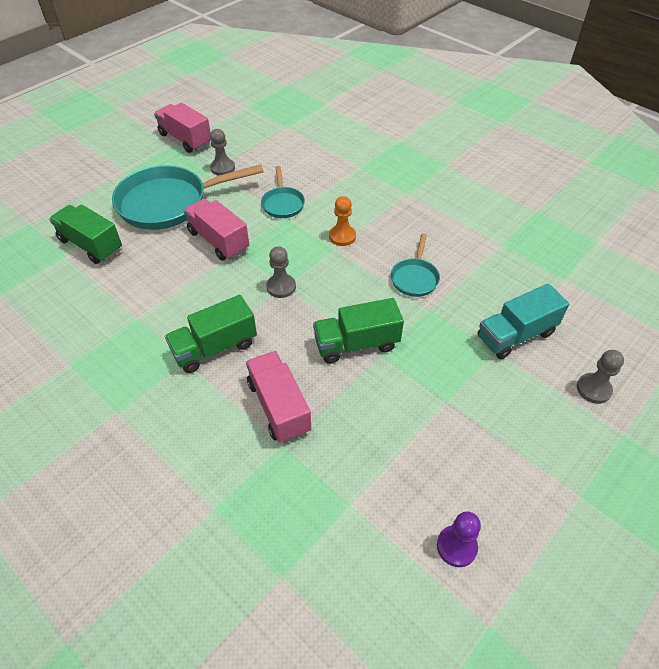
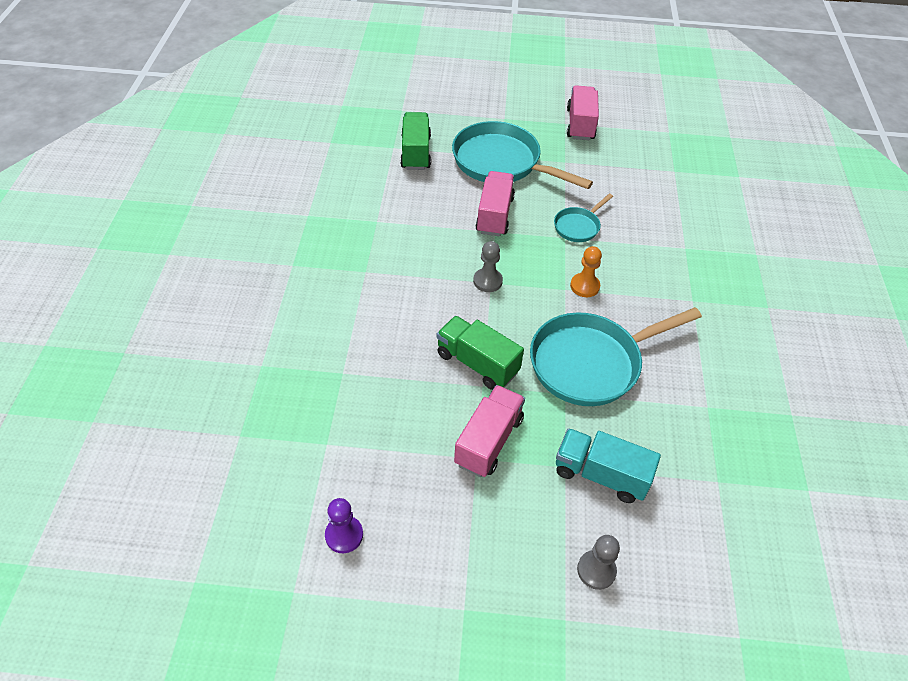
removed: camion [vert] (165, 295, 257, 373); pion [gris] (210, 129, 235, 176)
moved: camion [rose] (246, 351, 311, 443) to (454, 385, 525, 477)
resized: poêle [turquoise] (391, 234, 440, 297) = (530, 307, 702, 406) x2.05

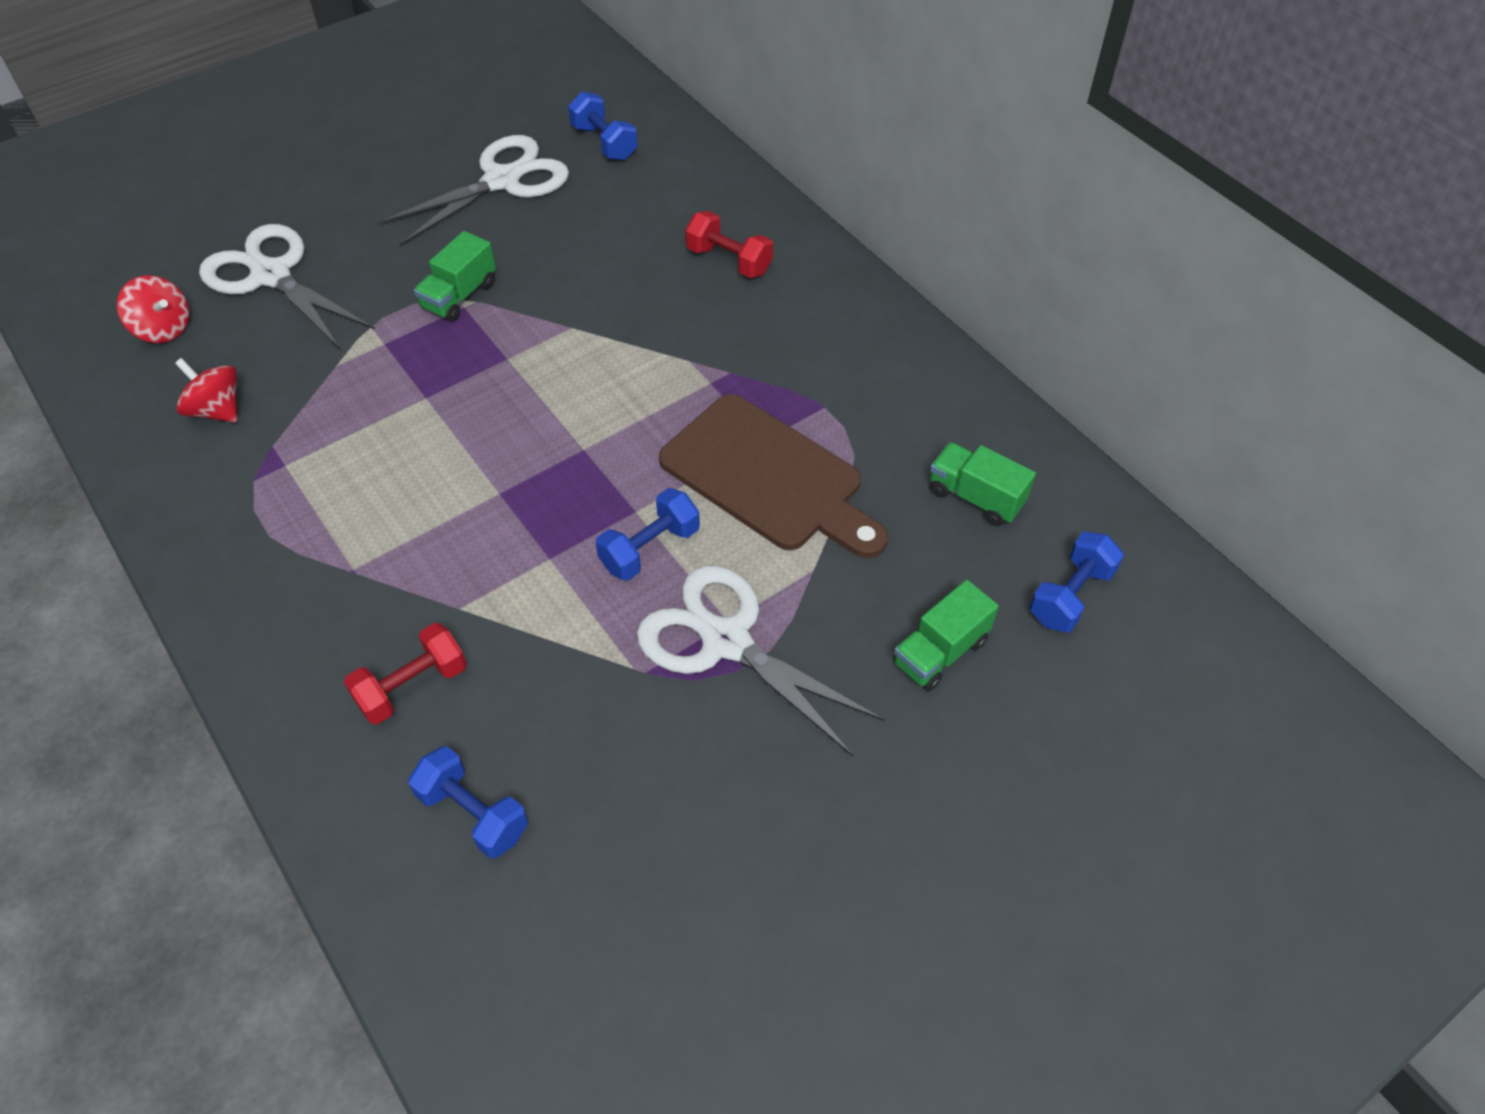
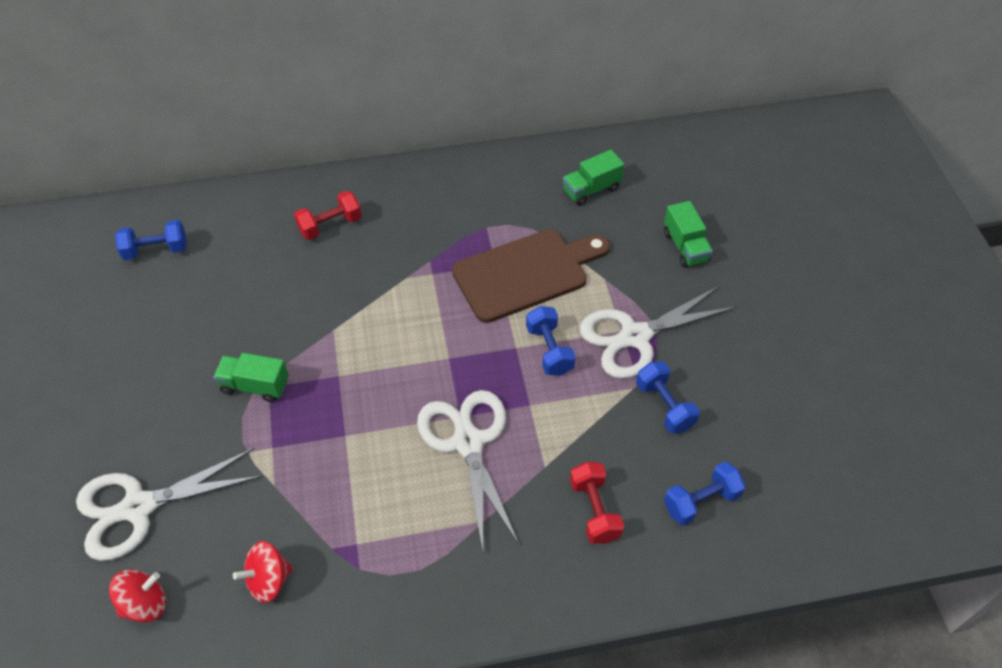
moved: ciseaux [blanc] (378, 135, 569, 246) to (417, 390, 519, 550); haltère [bleu] (1029, 532, 1124, 632) to (636, 361, 700, 434)
turned: camion [vert] (414, 231, 496, 322) = (213, 353, 289, 402) 135 degrees clockwise

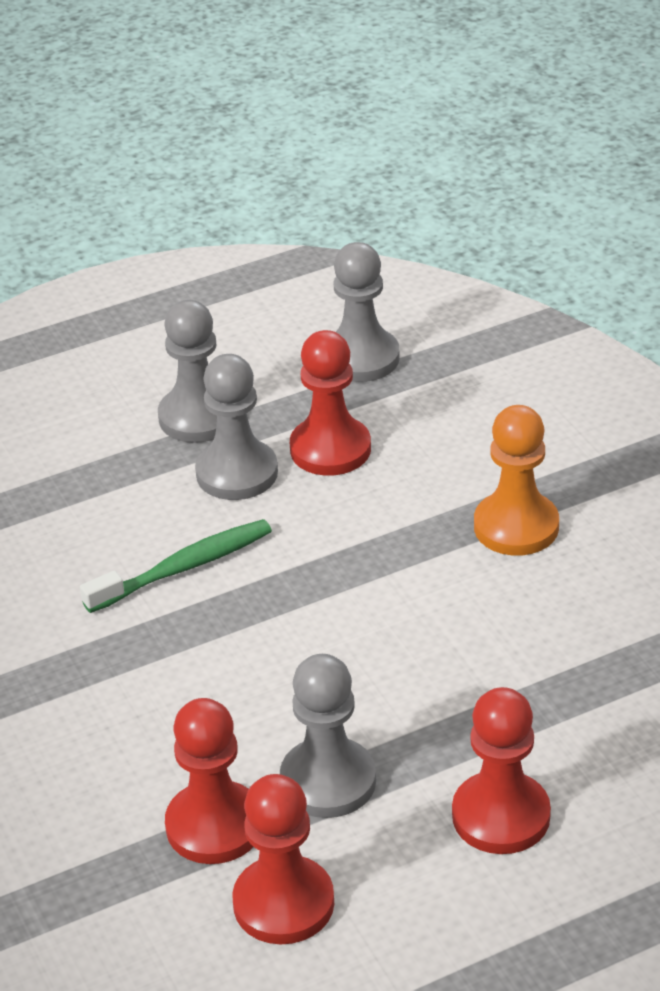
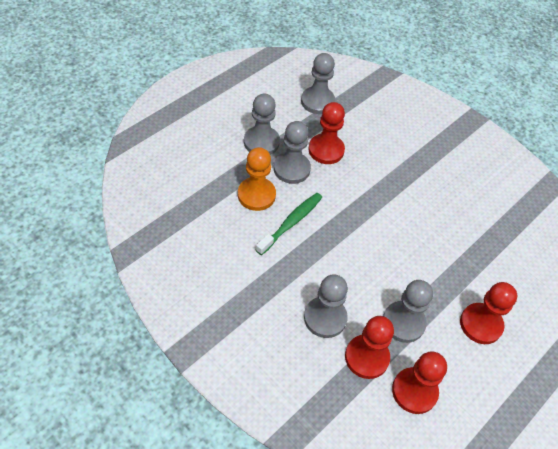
added: pion [gris] (304, 275, 348, 338)
moved: pion [orange] (474, 405, 559, 555) to (238, 147, 276, 211)

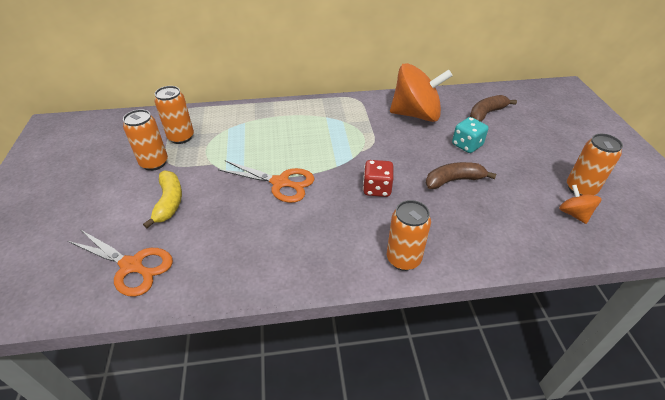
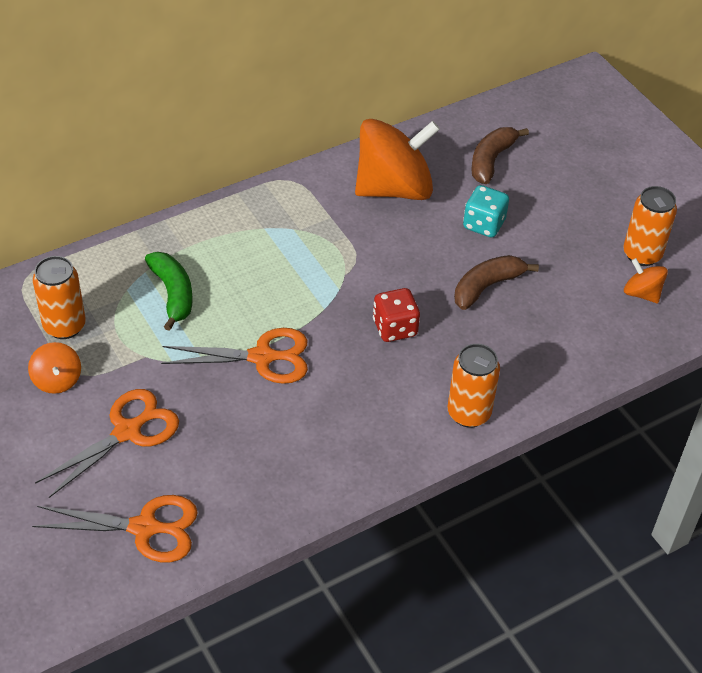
added: banane [vert] (145, 252, 193, 331)
replaced: canette [orange] (123, 109, 168, 171) to toupie [orange] (28, 342, 81, 394); banane [jaune] (143, 171, 182, 228) to ciseaux [orange] (35, 389, 179, 498)

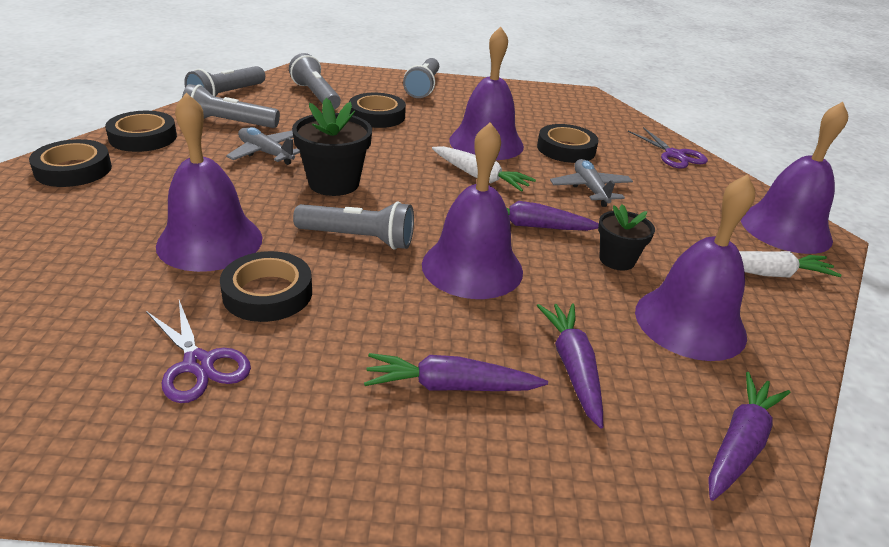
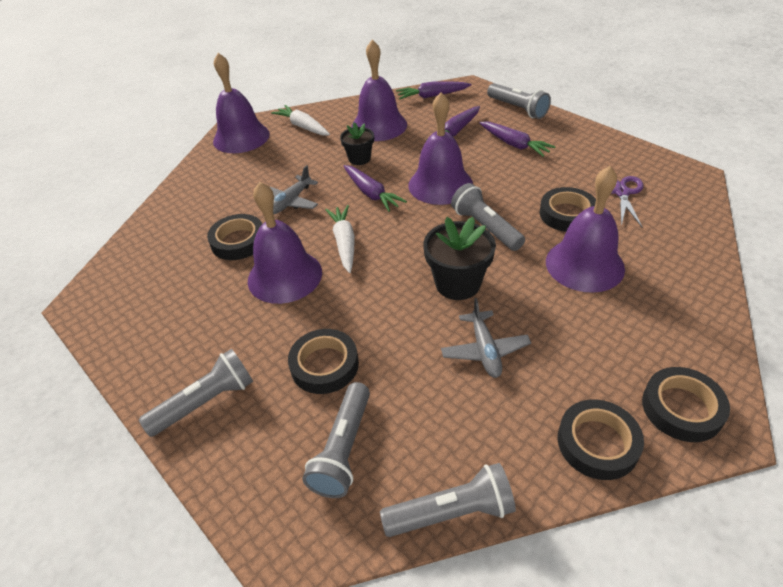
removed: ciseaux [violet] (628, 127, 708, 169)
moved: lampe de poche [gris] (182, 84, 280, 128) to (487, 83, 551, 119)

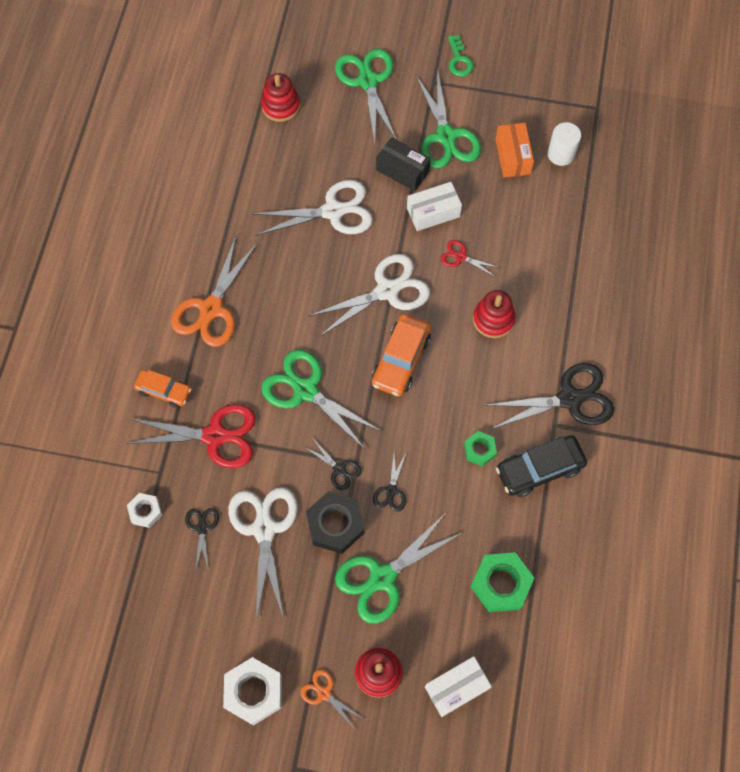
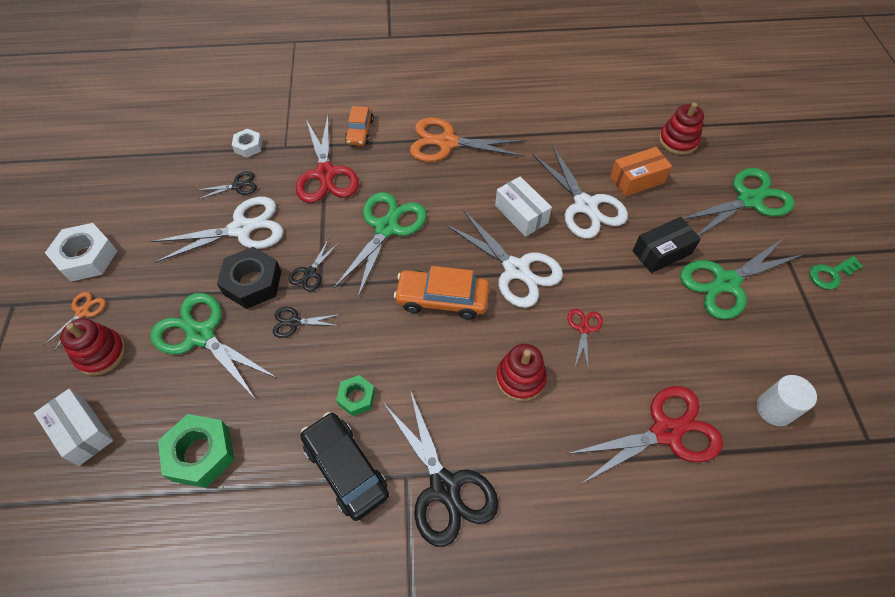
added: ciseaux [rouge] (567, 386, 723, 484)
moved: boîte [blanc] (407, 182, 462, 231) to (495, 176, 552, 237); boîte [orange] (495, 123, 534, 178) to (610, 147, 672, 197)
turned: boîte [noir] (376, 137, 431, 191) = (633, 217, 701, 273) 45 degrees clockwise

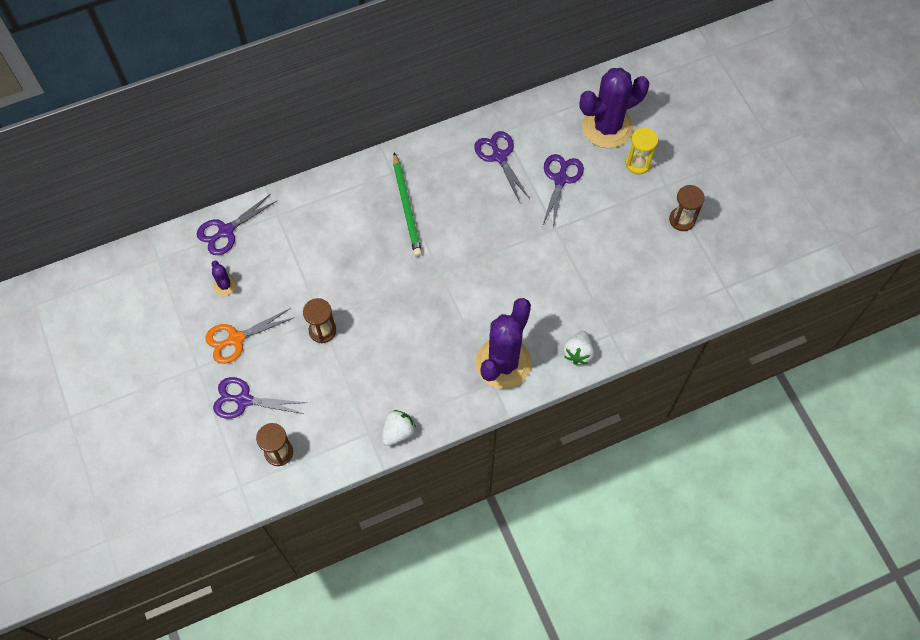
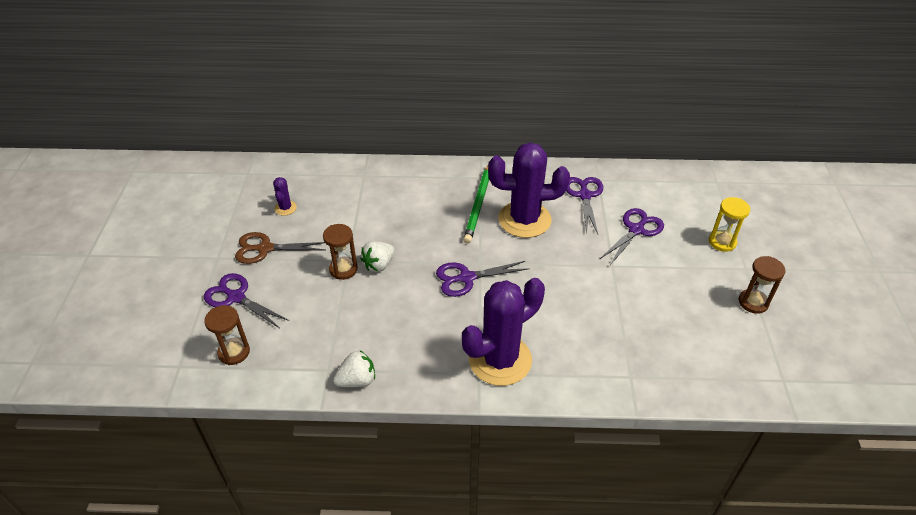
moved: fraise [blanc] (563, 331, 594, 365) to (360, 241, 395, 272); ciseaux [violet] (197, 194, 277, 255) to (436, 261, 530, 297); cactus [violet] (579, 68, 650, 148) to (488, 142, 570, 238)
recoloured: ciseaux [orange] (205, 309, 295, 364) to ciseaux [marron] (235, 232, 325, 264)

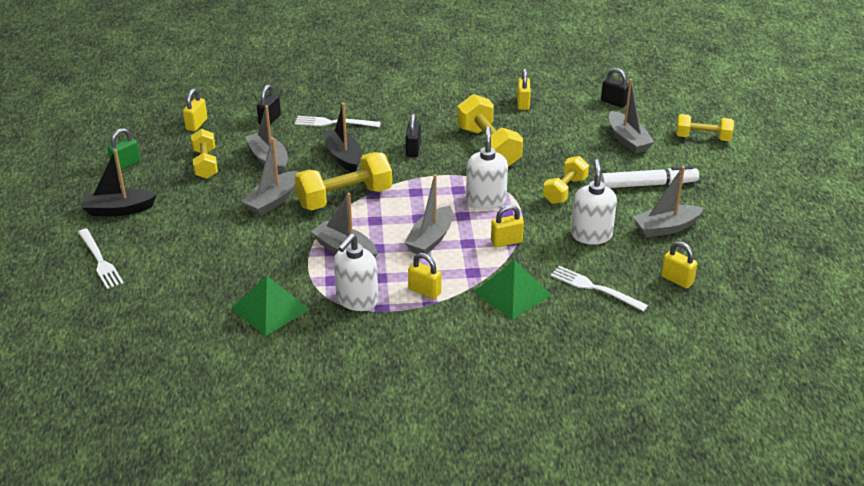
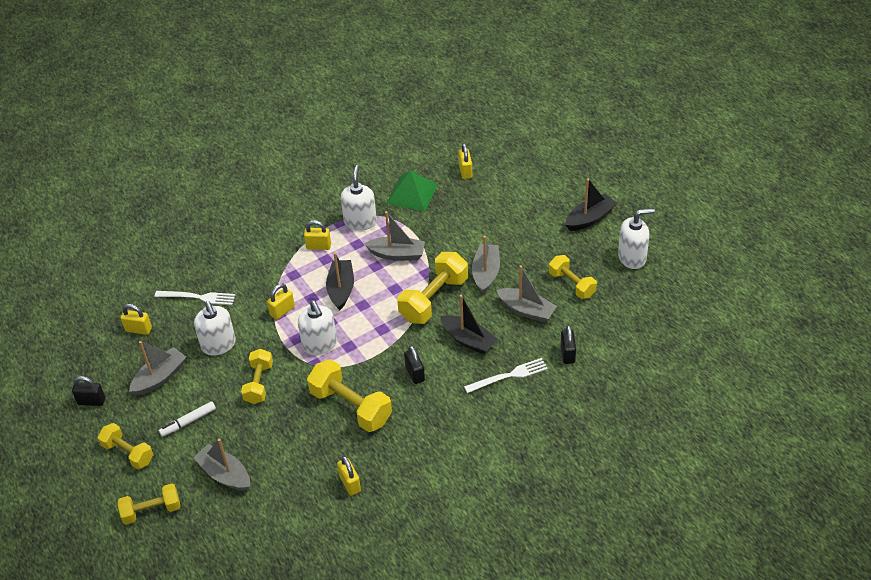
removed: fourchette [blanc] (78, 229, 124, 289); pyramide [vert] (474, 260, 551, 320)
added: haltère [jaune] (98, 423, 153, 469)
moved: cadenas [noir] (601, 68, 629, 108) to (72, 376, 105, 406); cadenas [jaune] (183, 89, 207, 131) to (458, 143, 472, 179)
replaced: cadenas [vert] (108, 128, 140, 171) to distributeur de savon [blanc] (618, 208, 655, 269)
recoloured: bateau [gris] (404, 174, 453, 254) to bateau [noir] (326, 252, 354, 310)
resized: feutre [blanc] (601, 166, 699, 188) = (159, 401, 216, 437) x0.64

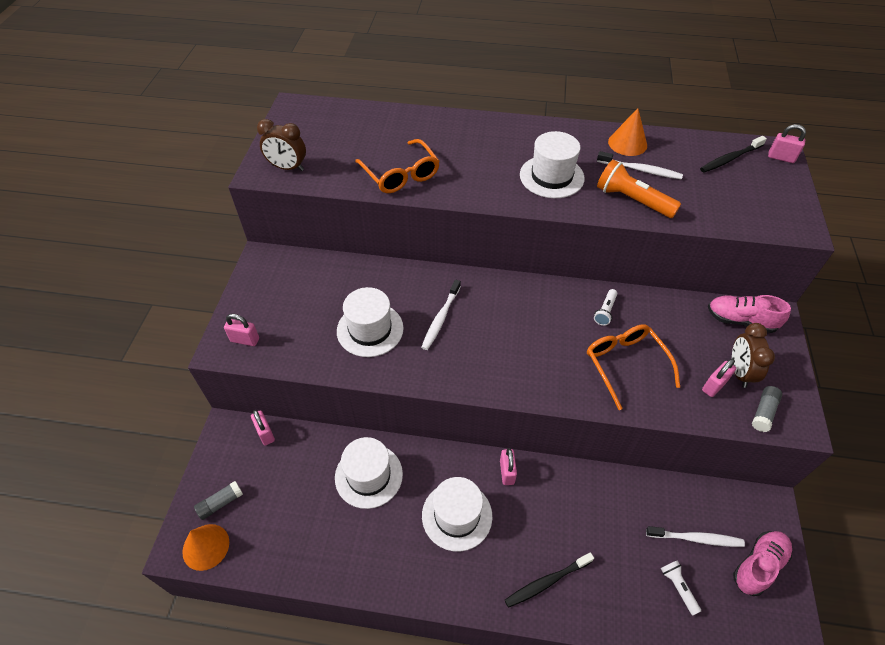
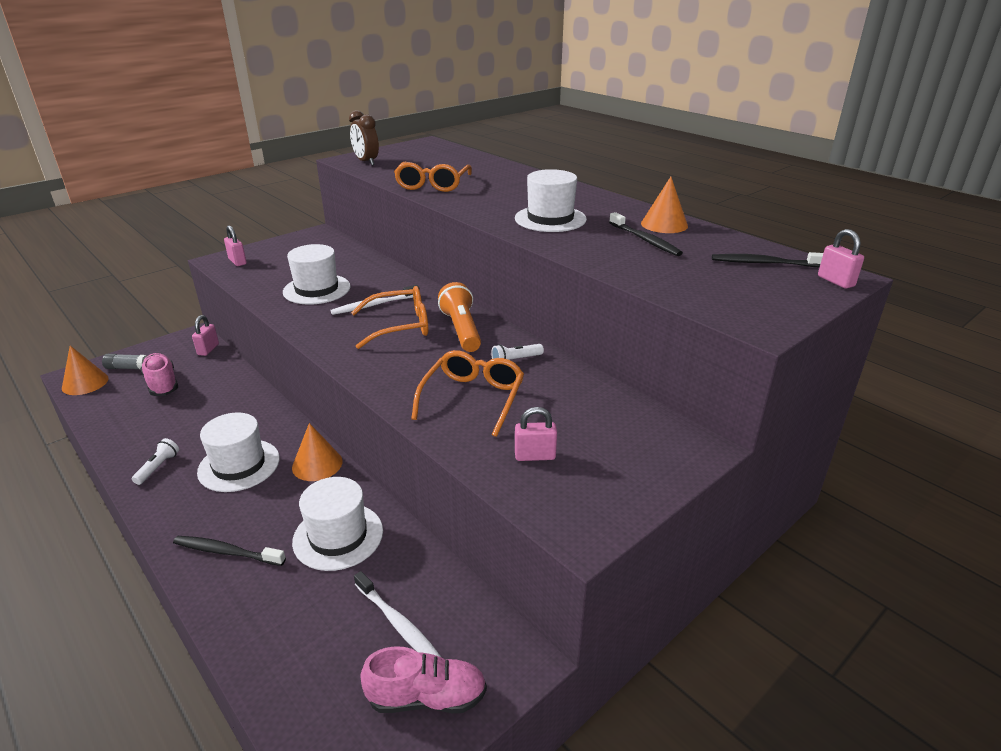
removed: réveil [marron] (732, 323, 775, 388); bâton de colle [gris] (752, 386, 782, 432)
added: lunettes [orange] (351, 286, 429, 349)
moved: lampe de poche [blanc] (661, 560, 701, 615) to (132, 438, 179, 485); chaussure [rose] (708, 295, 791, 333) to (140, 353, 178, 396); chapeau [blanc] (335, 437, 403, 509) to (292, 477, 383, 571); lampe de poche [orange] (597, 160, 681, 218) to (438, 282, 481, 352)
replaced: cadenas [rose] (500, 448, 517, 485) to cône [orange] (292, 423, 342, 481)
recoloured: brosse à dents [blanc] (597, 151, 683, 180) to brosse à dents [noir] (609, 212, 683, 256)

